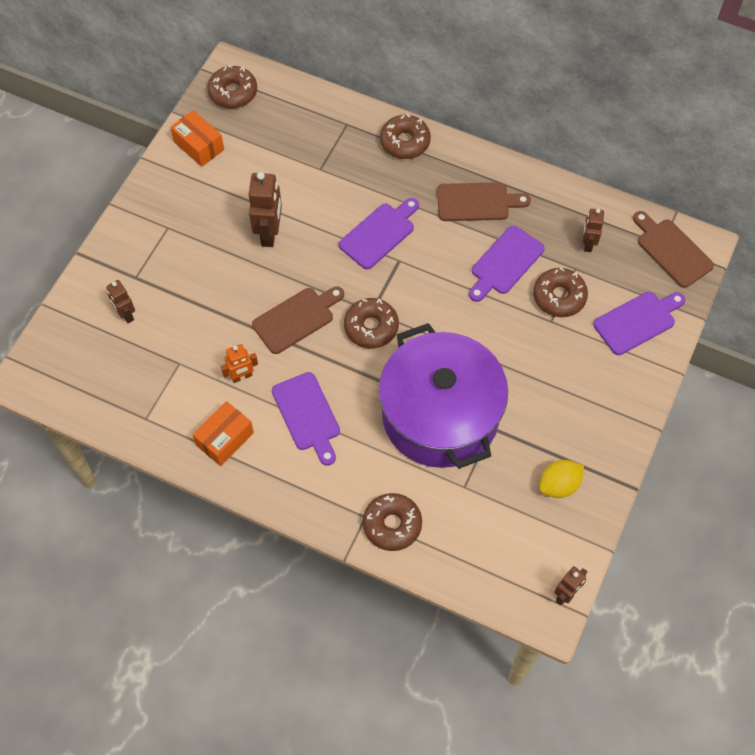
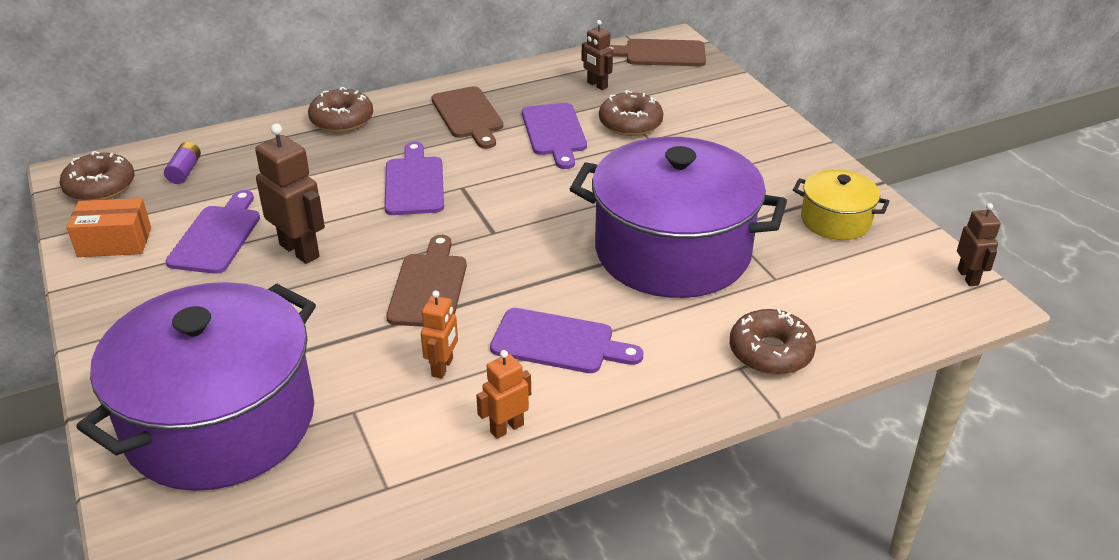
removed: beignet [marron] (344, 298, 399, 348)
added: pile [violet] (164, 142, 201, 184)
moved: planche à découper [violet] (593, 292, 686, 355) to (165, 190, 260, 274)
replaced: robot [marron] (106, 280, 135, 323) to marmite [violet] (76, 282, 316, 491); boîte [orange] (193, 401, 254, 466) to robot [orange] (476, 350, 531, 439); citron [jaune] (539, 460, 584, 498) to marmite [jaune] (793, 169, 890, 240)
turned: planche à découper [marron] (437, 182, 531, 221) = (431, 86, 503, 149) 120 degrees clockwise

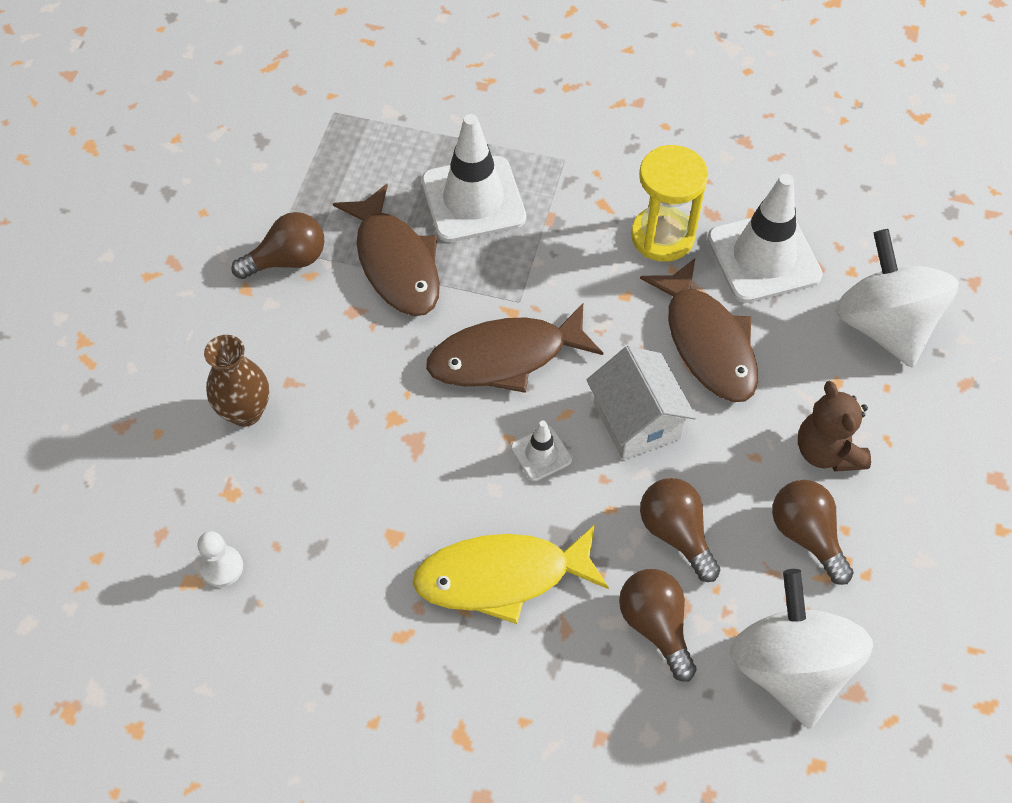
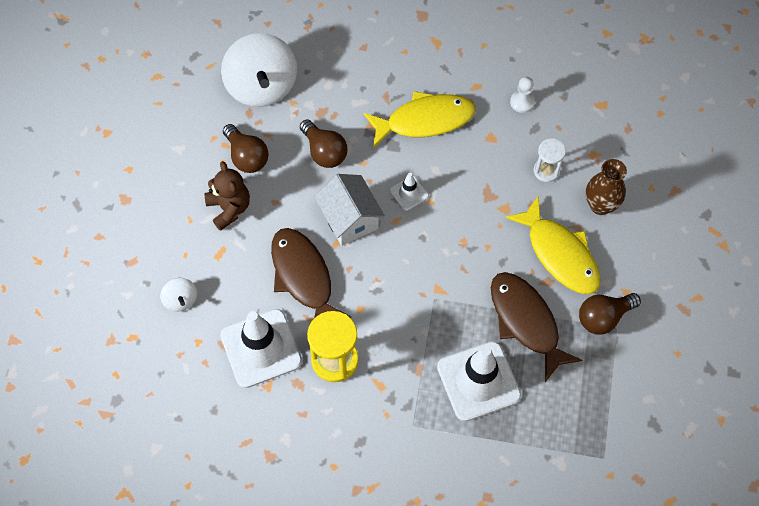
removed: poisson [marron] (426, 303, 603, 393); ampoule [marron] (619, 569, 697, 682)
added: poisson [jaune] (505, 196, 601, 295); sablier [blanc] (534, 138, 566, 182)
moved: pion [blanc] (197, 531, 243, 587) to (510, 77, 535, 113)
resized: toupie [blanc] (835, 229, 958, 367) = (160, 278, 197, 312) x0.45

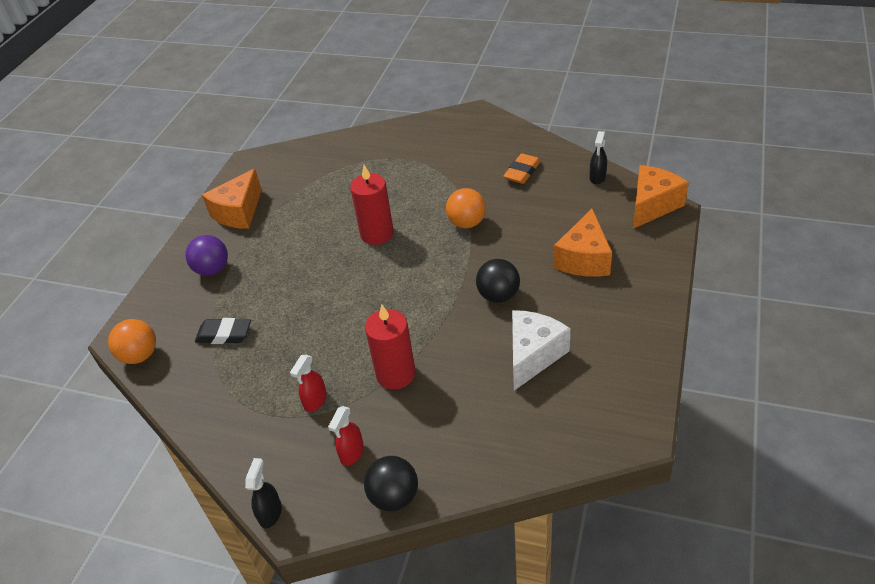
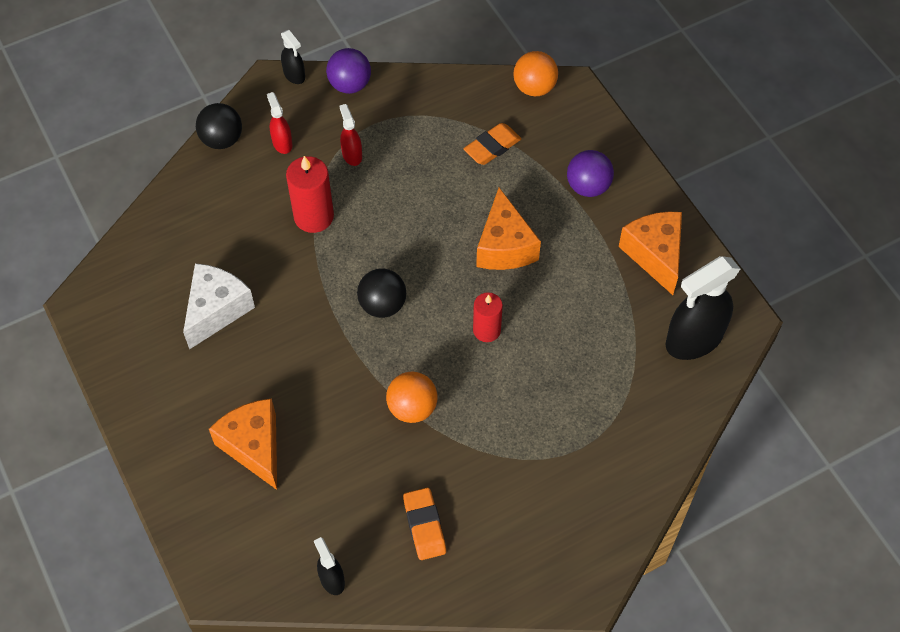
added: balle [violet] (326, 48, 371, 94); vaporisateur [noir] (665, 256, 740, 360)
moved: balle [noir] (476, 259, 520, 303) to (357, 269, 406, 318); fromage [orange] (633, 165, 689, 229) to (476, 188, 541, 270)
recoloured: gomme [noir] (195, 318, 251, 344) to gomme [orange] (464, 123, 521, 165)
turned: fromage [blanc] (512, 310, 571, 391) = (183, 263, 255, 350) 135 degrees counterclockwise
resized: bougie [rouge] (350, 165, 394, 245) = (473, 292, 503, 342) x0.66

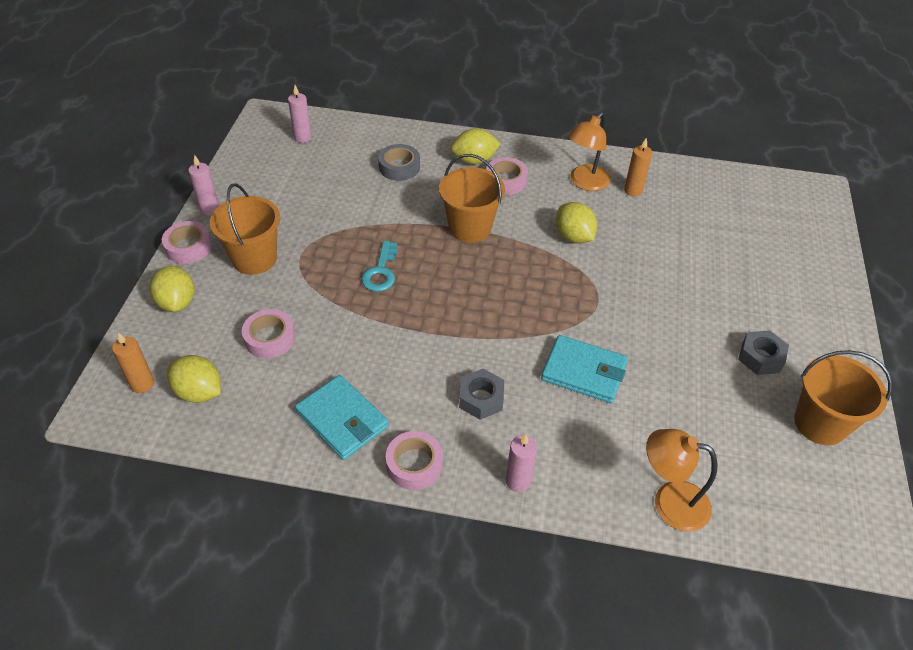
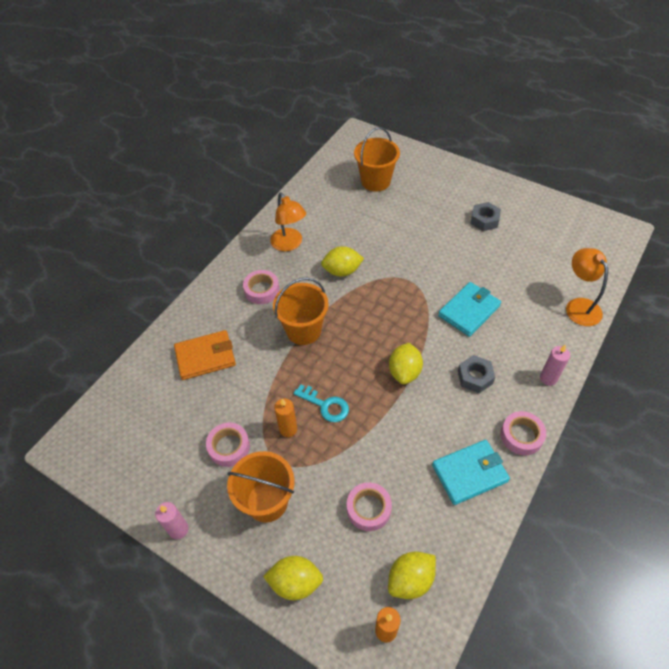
removed: bougie [rose] (288, 85, 312, 143)
moved: ruban adhésif [rose] (162, 221, 212, 264) to (206, 423, 250, 467); bougie [orange] (624, 137, 653, 196) to (274, 398, 297, 437); seau [orange] (794, 350, 892, 445) to (354, 127, 400, 192); citron [jaune] (451, 128, 501, 164) to (389, 343, 423, 384)
replaced: ruban adhésif [gris] (378, 144, 420, 181) to portefeuille [orange] (174, 330, 236, 380)
turned: lampe [orange] (646, 429, 717, 532) = (566, 248, 608, 326) 120 degrees clockwise

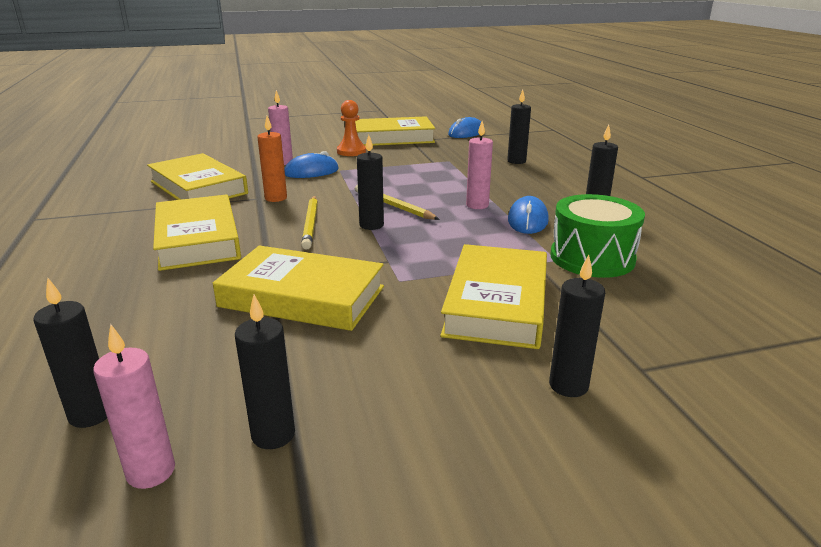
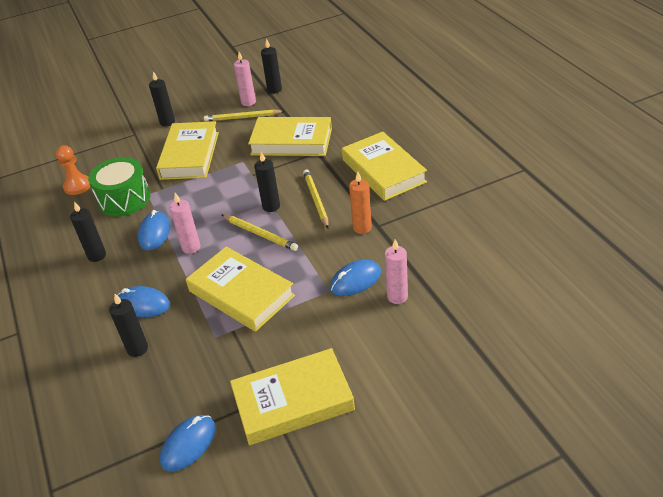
removed: bougie [noir] (34, 278, 107, 428)
added: souris [bleu] (117, 286, 170, 317); crayon [jaune] (204, 109, 285, 122)
moved: pion [orange] (337, 100, 366, 156) to (56, 145, 91, 195); livre [jaune] (147, 153, 248, 200) to (186, 247, 295, 332); bougie [rose] (93, 324, 175, 489) to (234, 52, 256, 106)

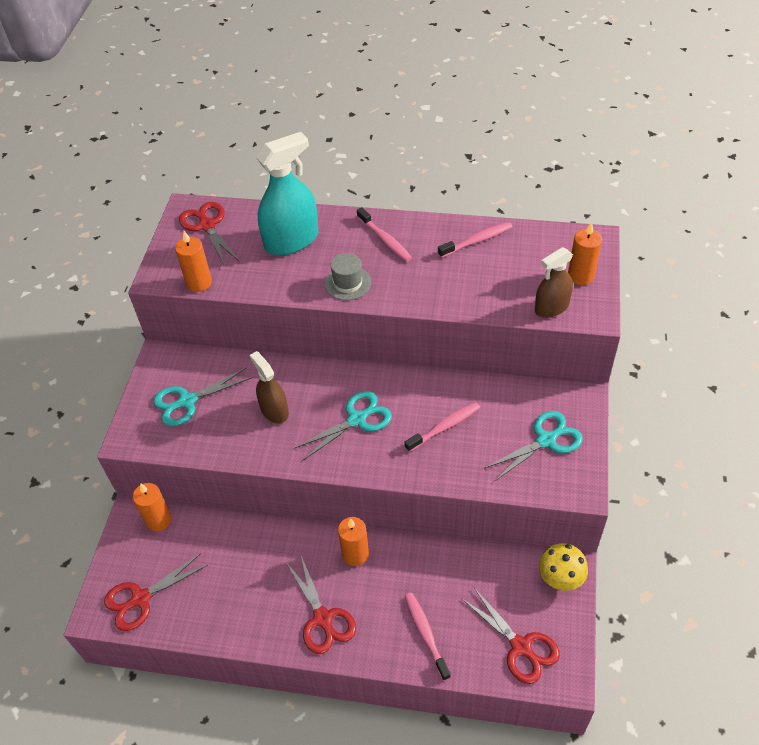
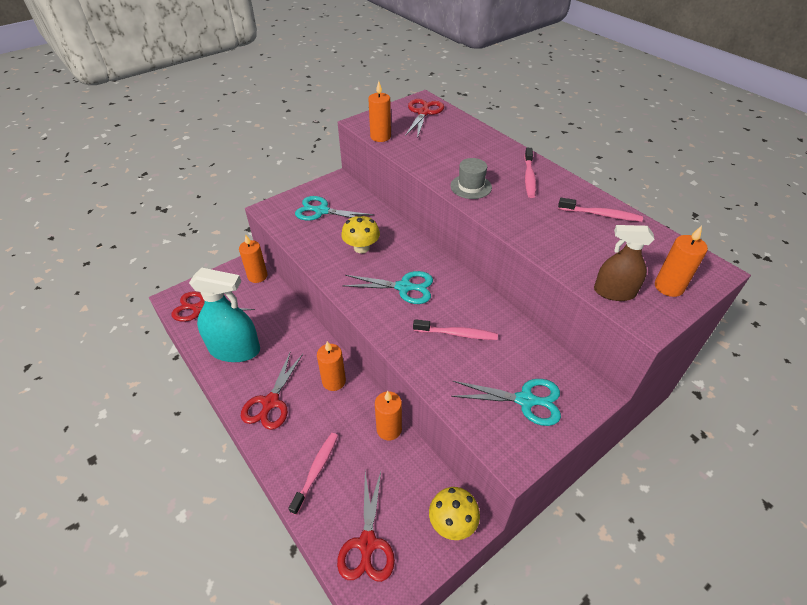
added: bougie [orange] (375, 391, 402, 440)
moved: vaporisateur [turquoise] (256, 132, 318, 255) to (189, 268, 260, 362)
replaced: vaporisateur [marron] (250, 351, 289, 423) to champignon [jaune] (341, 215, 380, 253)

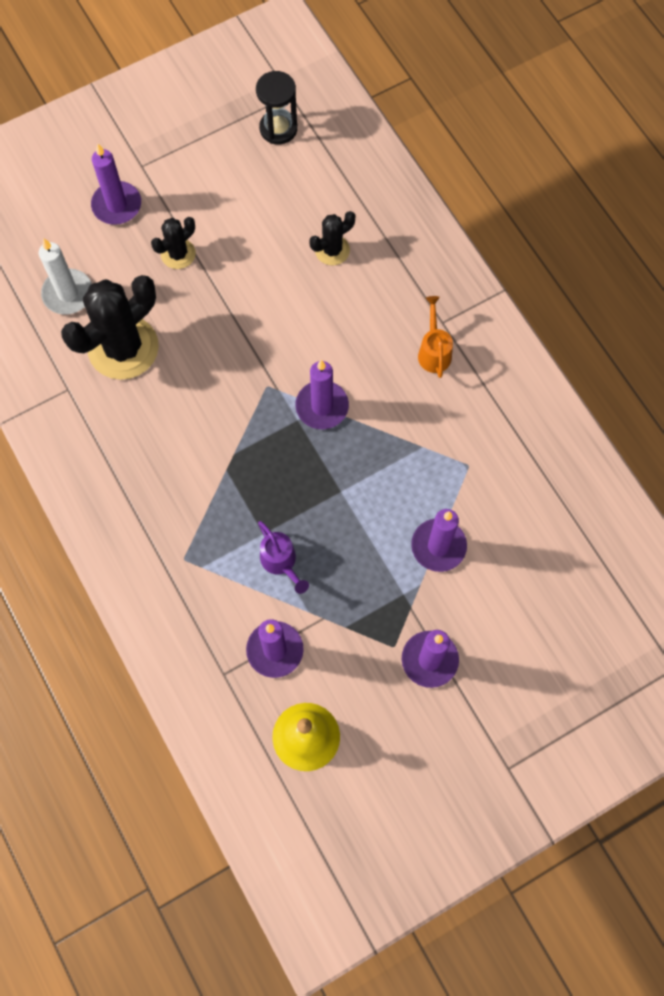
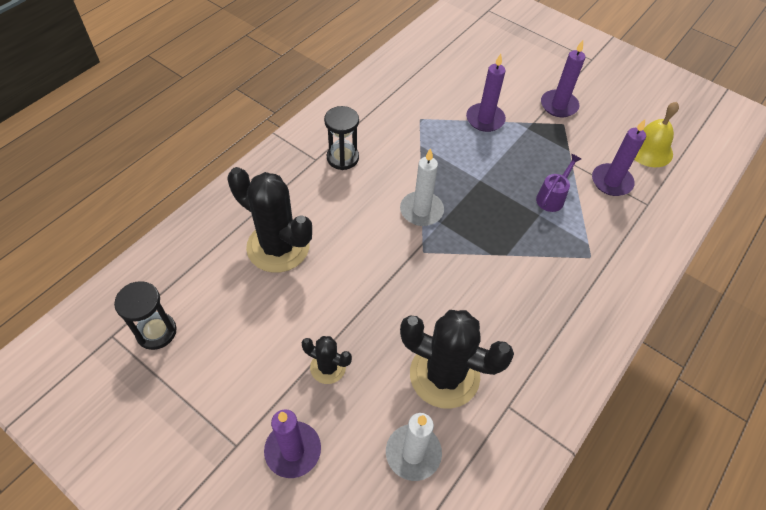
replaced: arrosoir [orange] (418, 296, 453, 378) to sablier [noir] (324, 106, 359, 170)
recoloured: bougie [violet] (295, 360, 349, 429) to bougie [blanc] (400, 148, 444, 226)
resized: cactus [noir] (310, 211, 355, 266) = (227, 167, 312, 273) x1.97

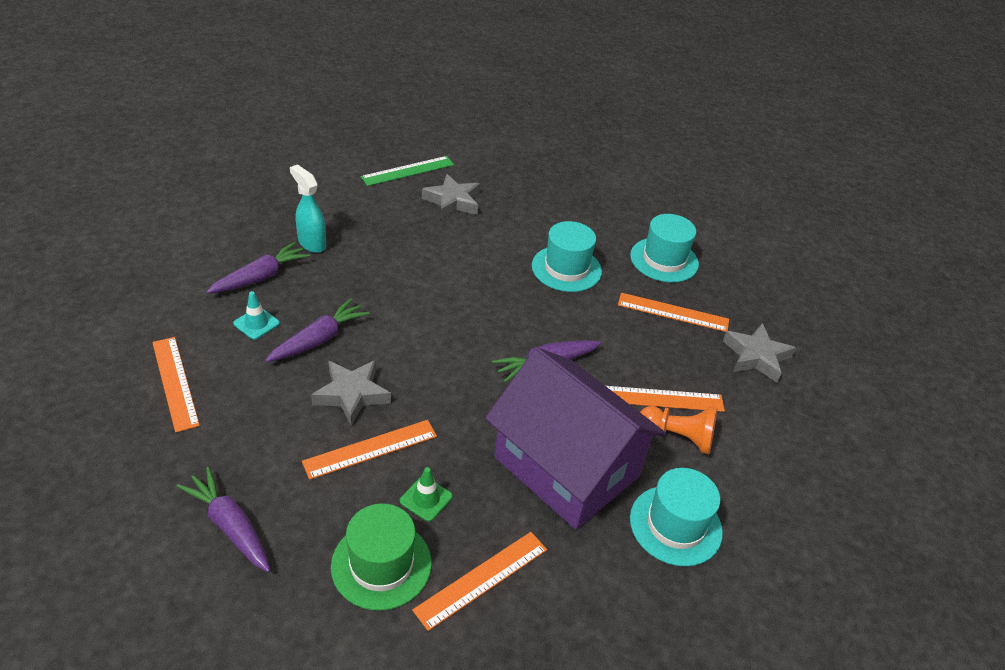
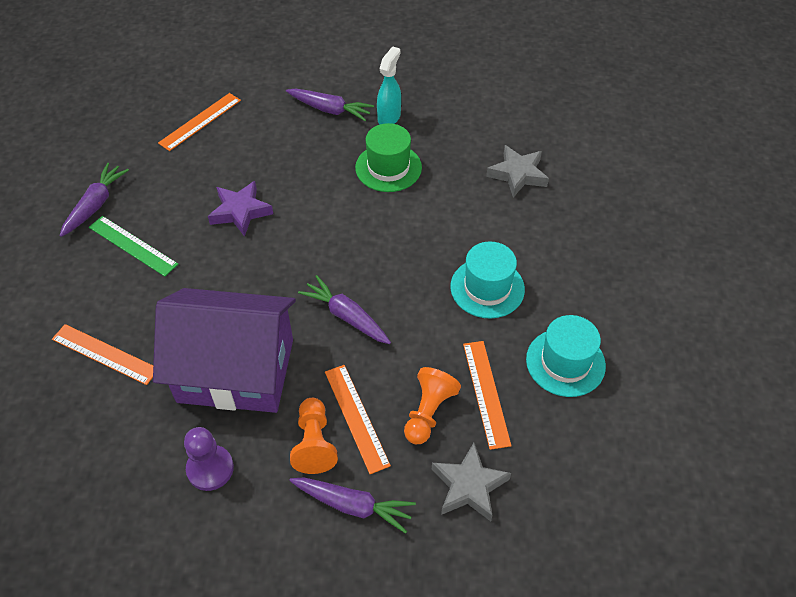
removed: cône de chantier [turquoise] (233, 291, 280, 340); règle [orange] (302, 420, 437, 480); cône de chantier [vert] (400, 467, 452, 522)
added: pion [orange] (404, 367, 461, 444)
moved: règle [vert] (361, 156, 454, 186) to (89, 216, 178, 277); carotte [violet] (265, 298, 370, 362) to (289, 477, 416, 534); chapeau [vert] (331, 503, 432, 610) to (355, 123, 422, 192)
replaced: chapeau [turquoise] (630, 468, 723, 566) to pion [violet] (184, 427, 234, 491)
recoloured: étoile [gris] (311, 360, 391, 426) to étoile [violet] (208, 181, 273, 237)
turned: maison [violet] (485, 347, 666, 530) = (153, 288, 296, 413) 75 degrees clockwise

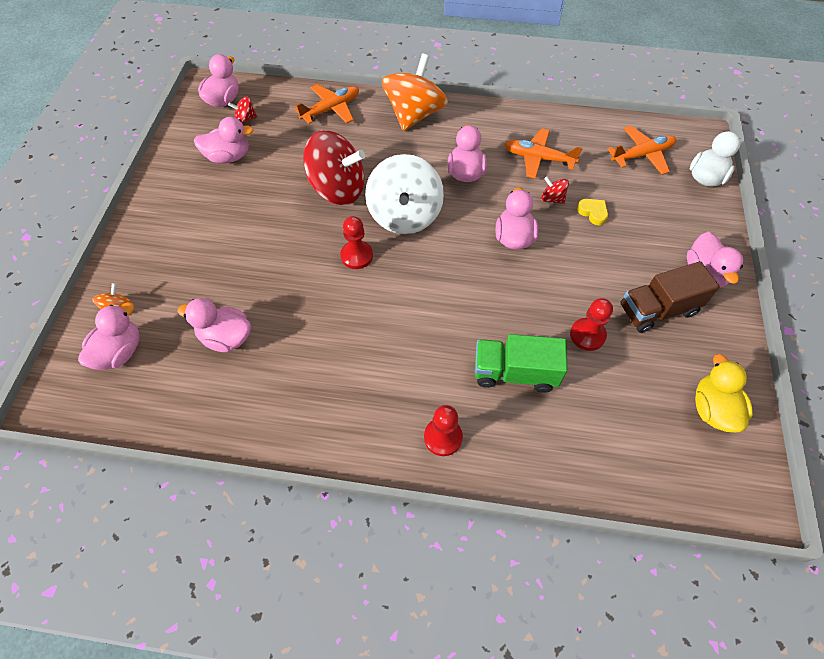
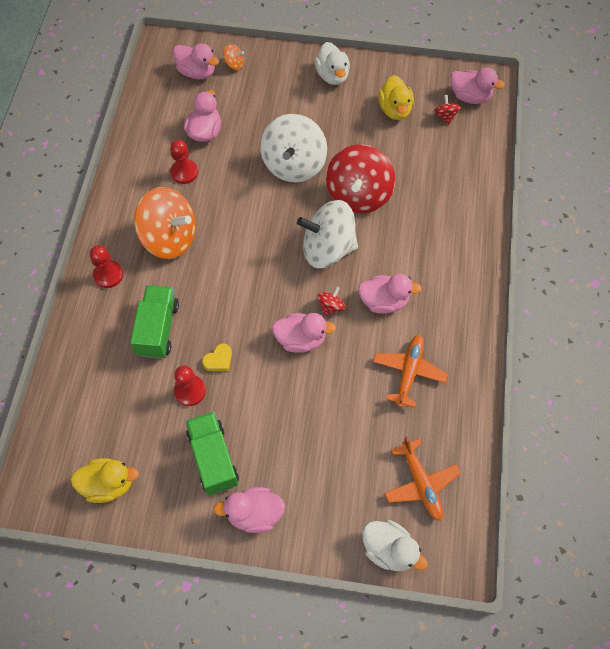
removed: avion [orange] (295, 84, 359, 124)
added: toupie [blanc] (260, 114, 327, 183); canard [blanc] (315, 42, 350, 85)
moved: toupie [orange] (382, 54, 448, 131) to (134, 187, 196, 259); pion [rouge] (340, 216, 373, 269) to (170, 140, 198, 184); cœur [jaune] (577, 199, 608, 225) to (202, 343, 232, 371); toupie [rouge] (541, 177, 569, 204) to (317, 287, 345, 316)
recoloured: camion [marron] (620, 261, 720, 333) to camion [vert] (185, 412, 239, 495); canard [rose] (194, 117, 254, 163) to canard [jaune] (378, 75, 414, 120)

